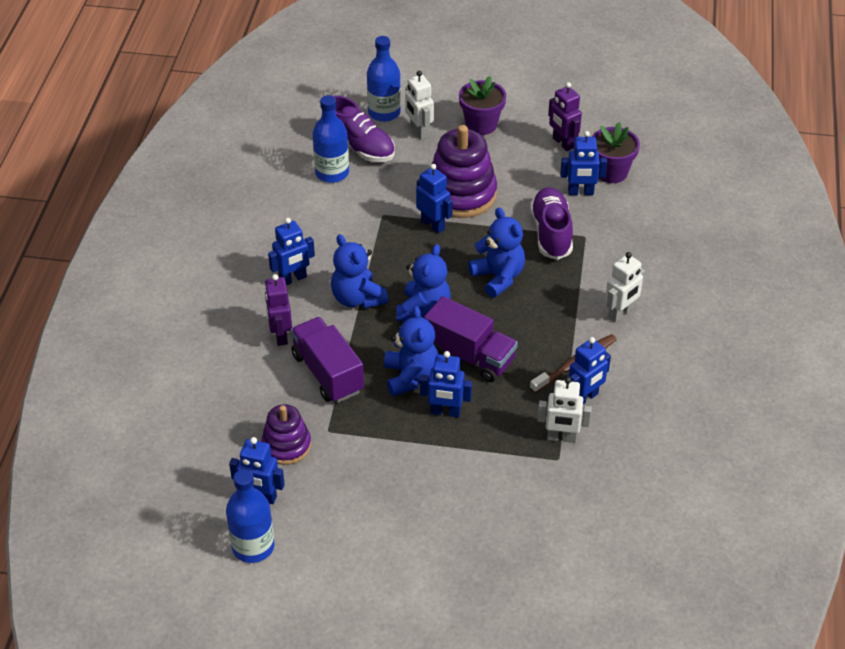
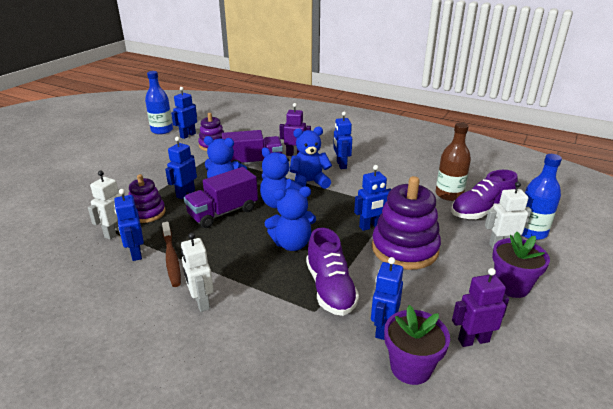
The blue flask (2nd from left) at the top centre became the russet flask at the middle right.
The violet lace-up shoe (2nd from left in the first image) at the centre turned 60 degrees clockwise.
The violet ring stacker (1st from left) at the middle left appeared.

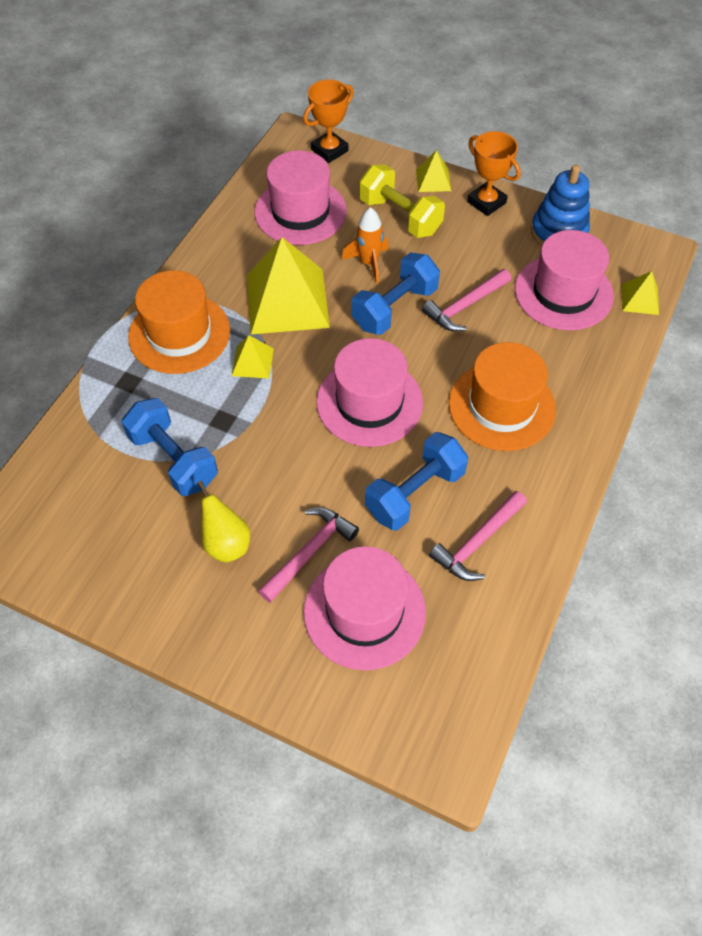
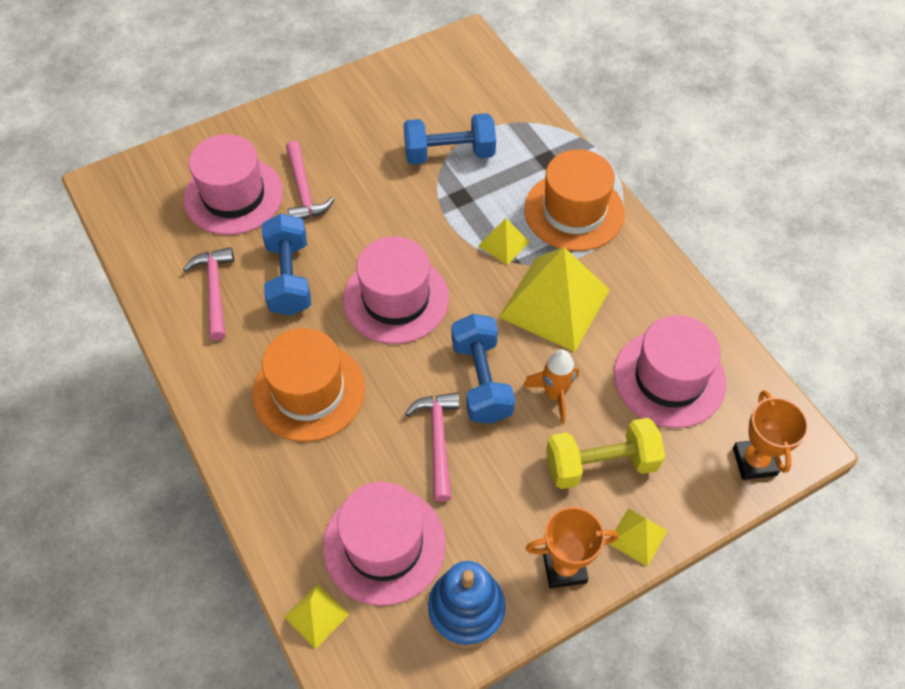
The bright yellow toy pear at the middle left disappeared.

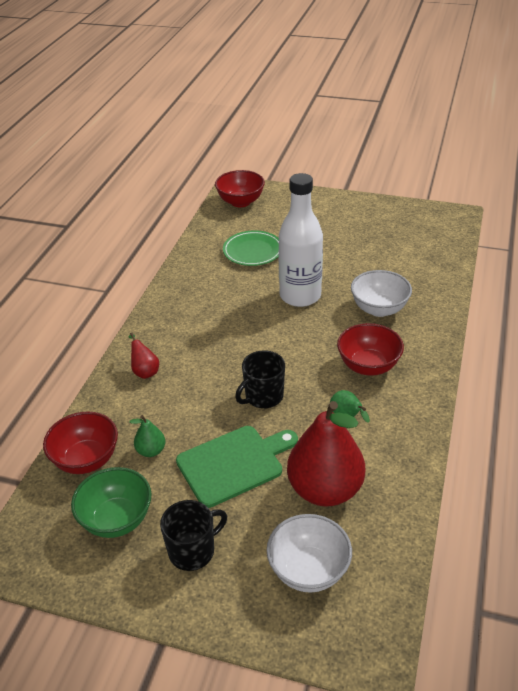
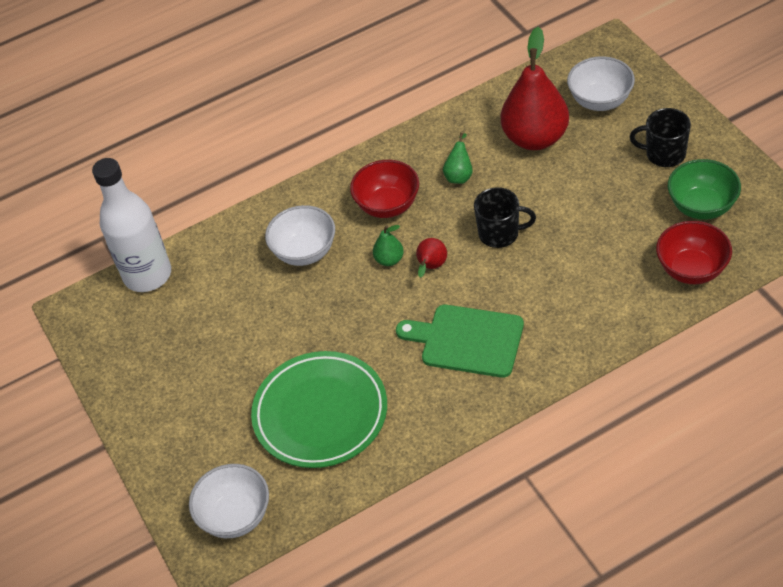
The crimson toy pear (1st from left) moved from the middle left to the centre.
The green toy pear (1st from left) moved from the middle left to the centre.
The green chopping board moved from the bottom centre to the centre.
The crimson bowl (2nd from left) at the top centre became the pure white bowl (1st from left) at the bottom left.
The green flat dish at the centre changed to 1.59 times the size.
The pure white flask moved from the centre to the middle left.

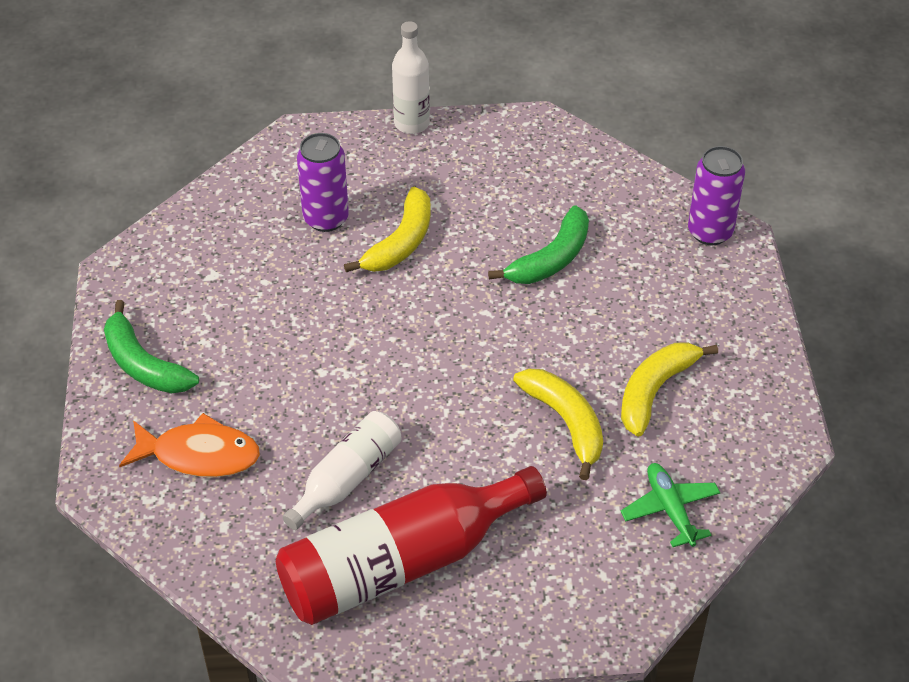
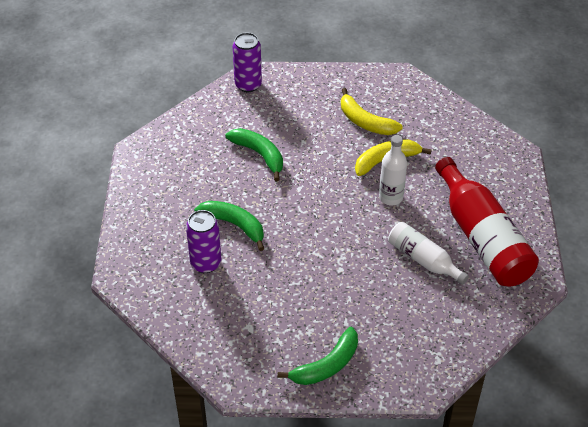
The orange-coloured fish at the middle left disappeared.
The bright yellow toy banana (1st from left) at the centre became the green toy banana (1st from left) at the centre.
The pure white flask (2nd from left in the first image) moved from the top centre to the middle right.
The green plane at the bottom right disappeared.

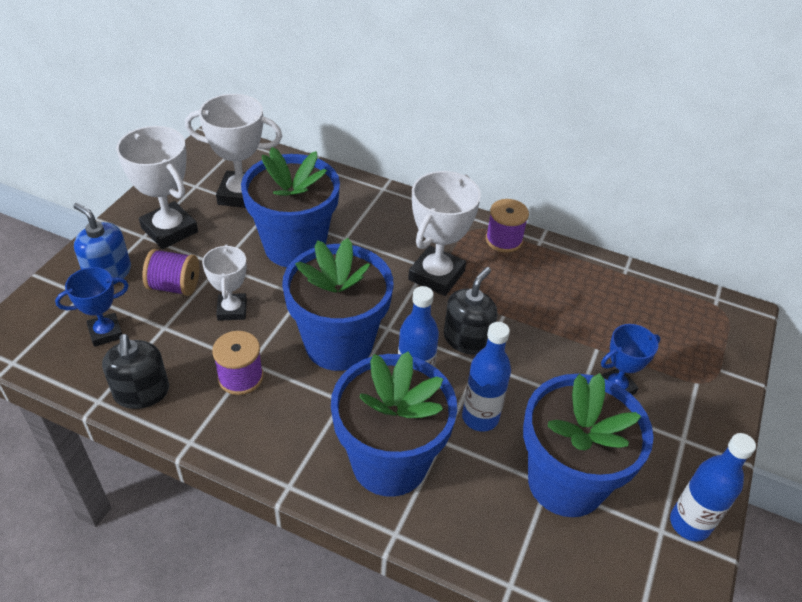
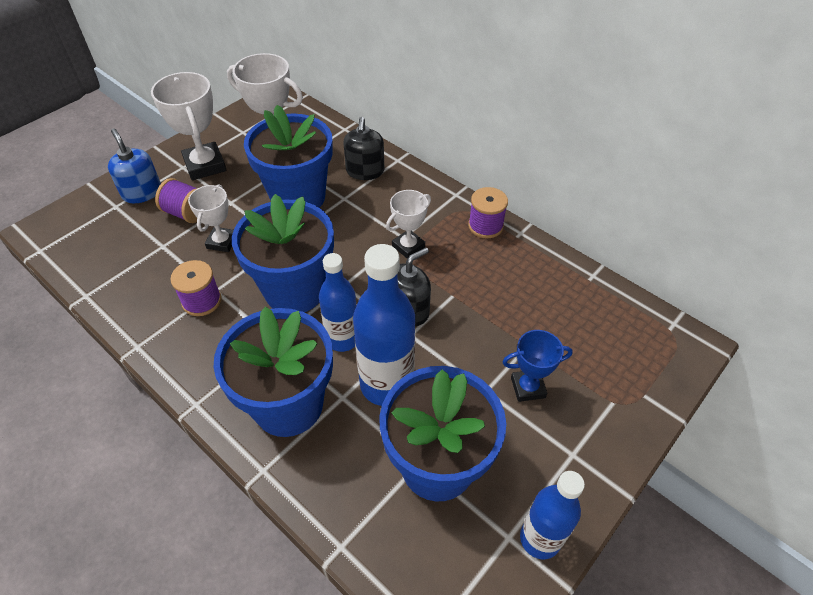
The blue award cup (1st from left) at the middle left disappeared.
The black soap pump (1st from left) moved from the middle left to the top centre.
The pure white award cup (4th from left) at the centre changed to 0.61 times the size.
The blue flask (2nd from left) at the centre changed to 1.52 times the size.

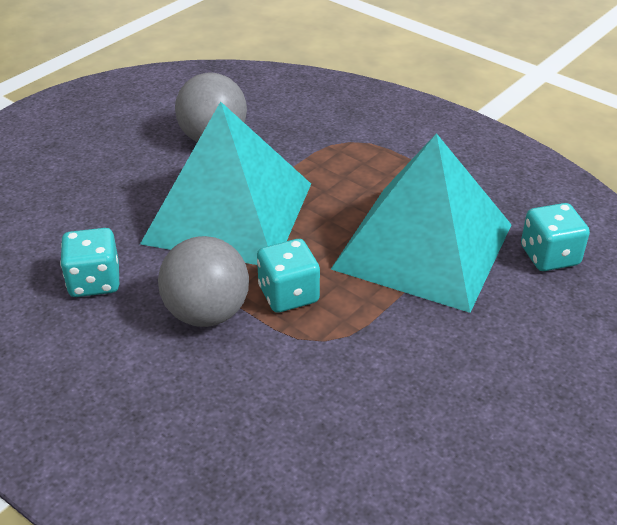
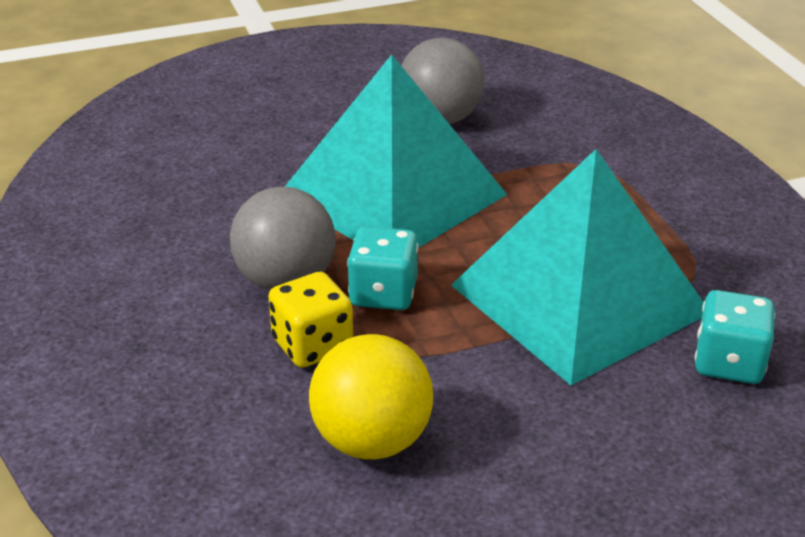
The turquoise game die (1st from left) at the middle left disappeared.
The bright yellow game die at the centre appeared.
The bright yellow play ball at the bottom centre appeared.

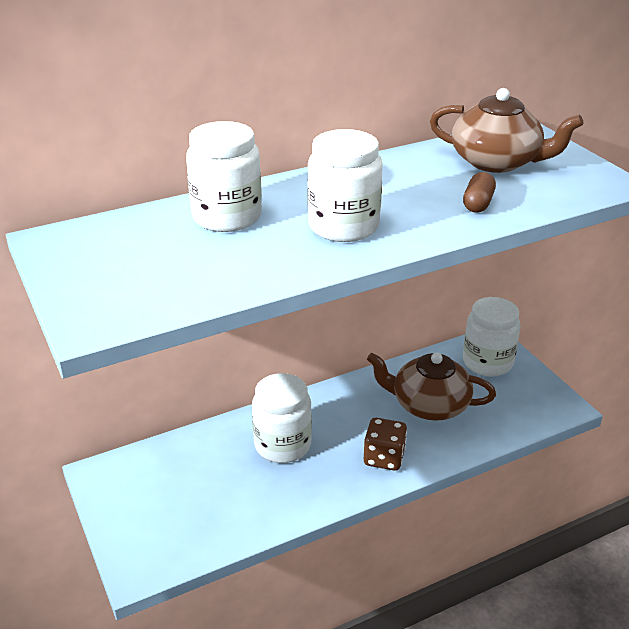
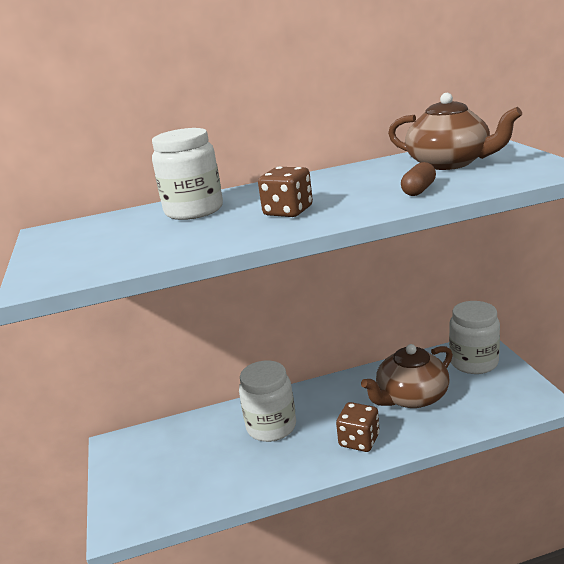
The pure white jam jar (3rd from left) at the top centre was replaced by the russet game die (1st from left) at the centre.
The russet tea pot (1st from left) at the middle right turned 60 degrees counterclockwise.

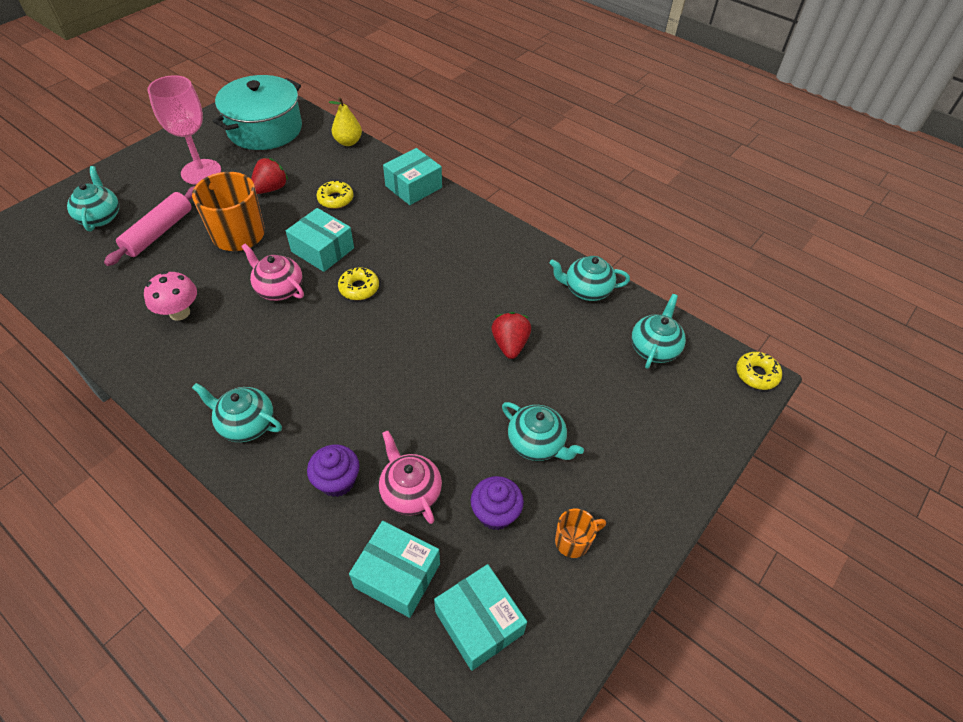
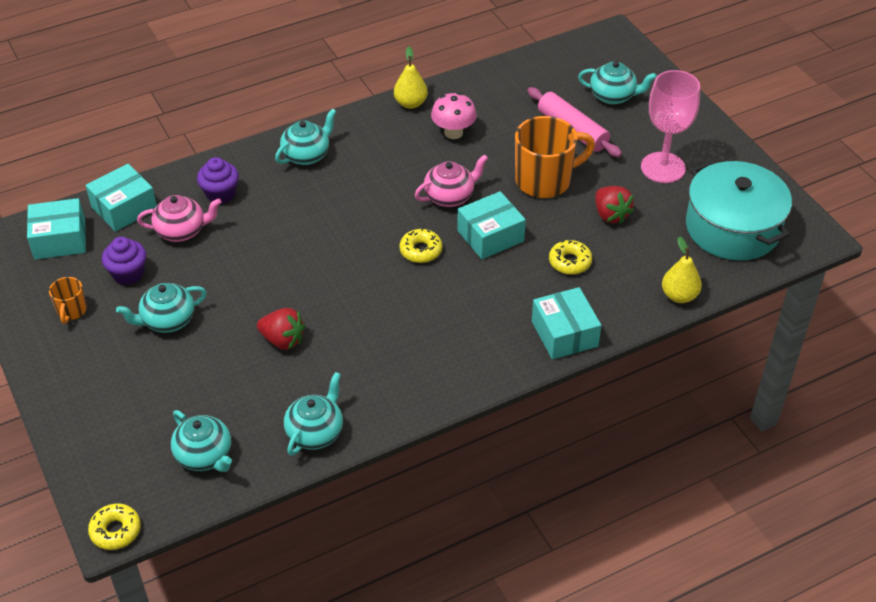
The bright yellow toy pear (1st from left) at the top centre appeared.

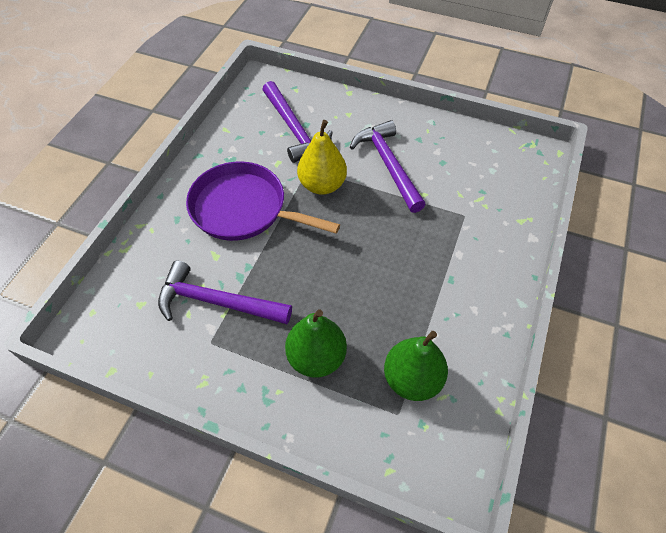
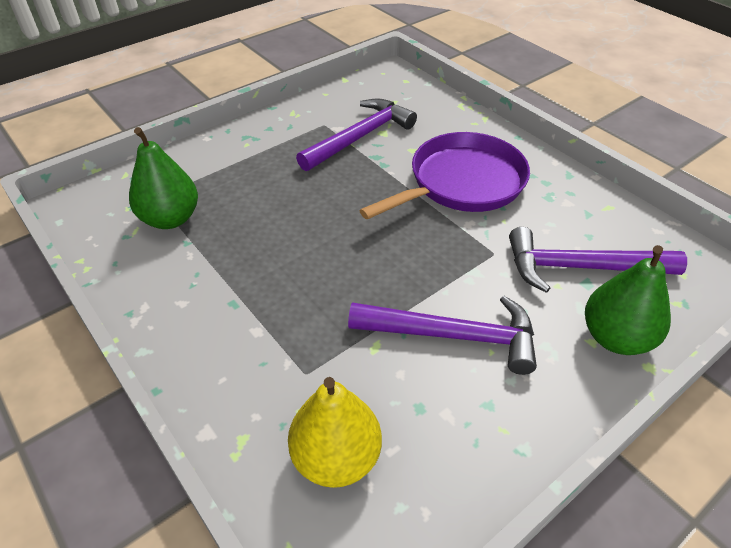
The green toy pear (1st from left in the first image) moved from the centre to the middle right.
The bright yellow toy pear moved from the top centre to the bottom centre.

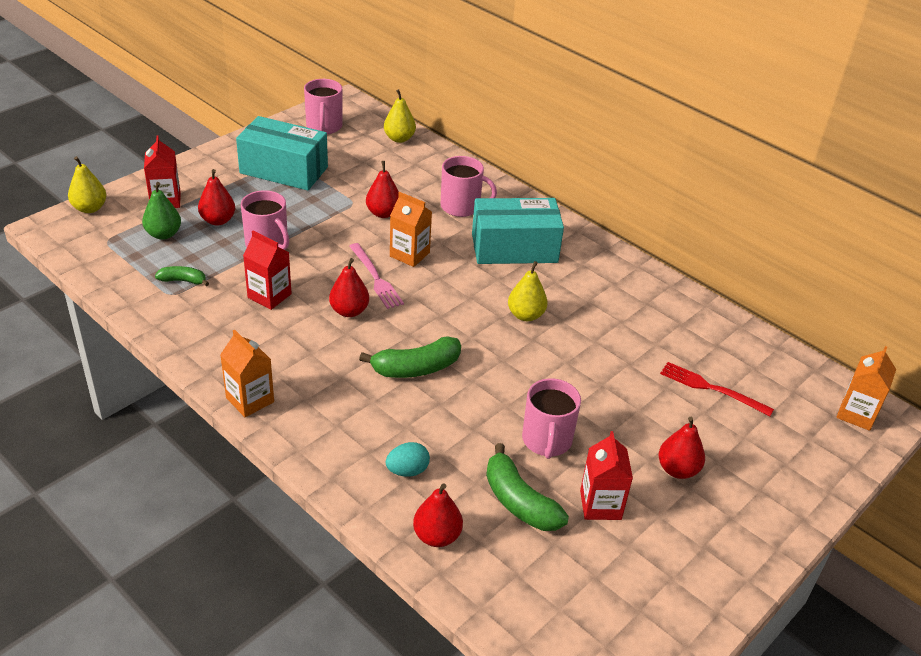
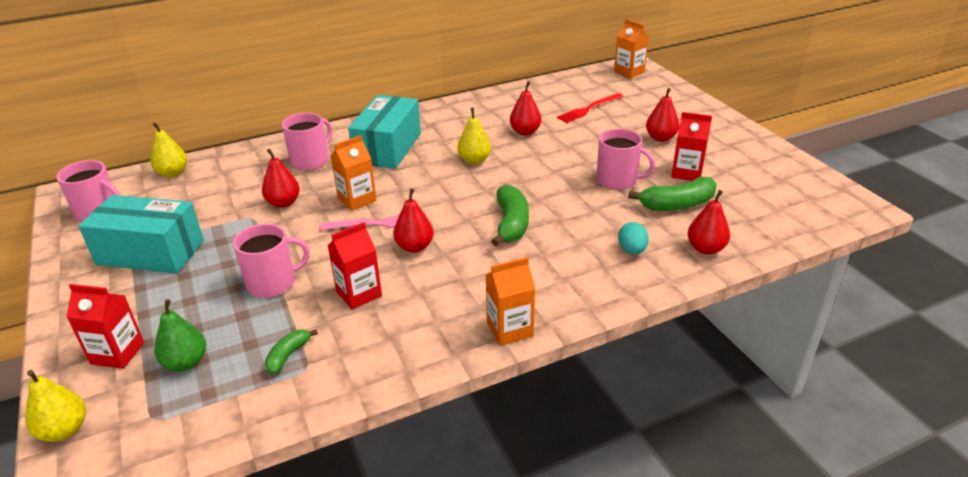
The crimson toy pear (1st from left in the first image) moved from the top left to the top centre.
The turquoise package (1st from left) at the top left turned 60 degrees clockwise.

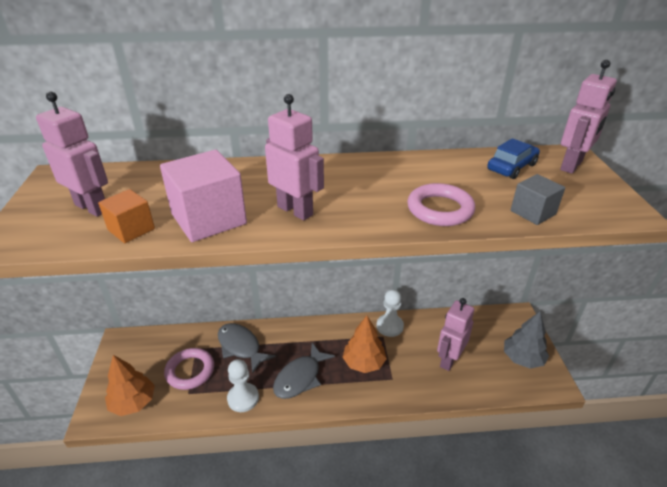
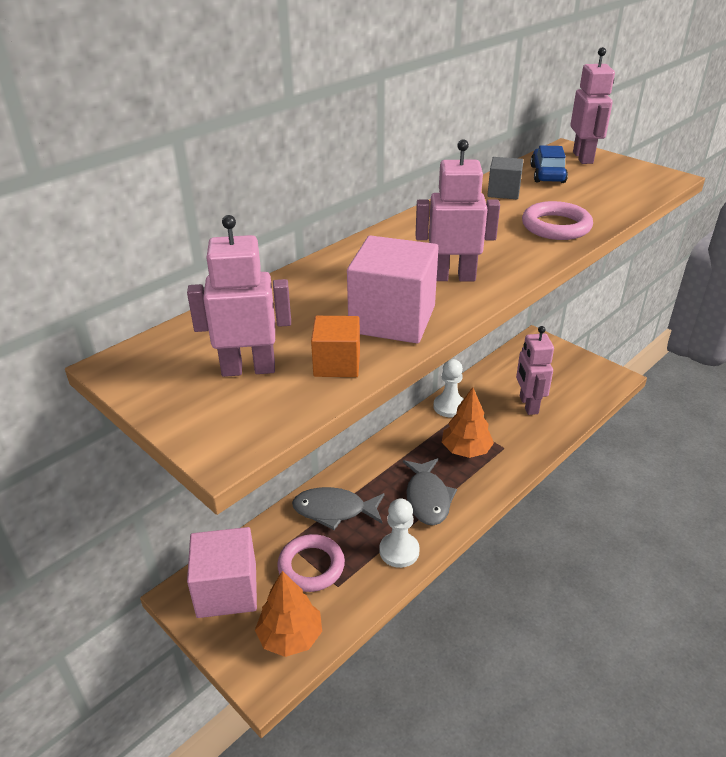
The gray tree at the bottom right disappeared.
The gray block moved from the middle right to the top right.
The rosy block (1st from left) at the bottom left appeared.

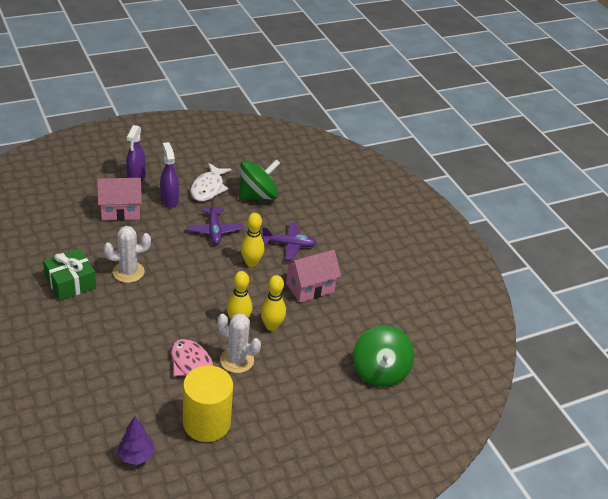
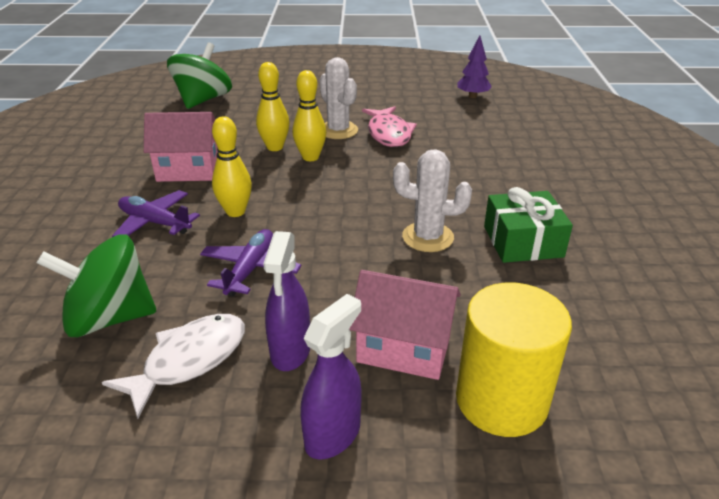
The bright yellow solid cylinder moved from the bottom centre to the bottom right.

